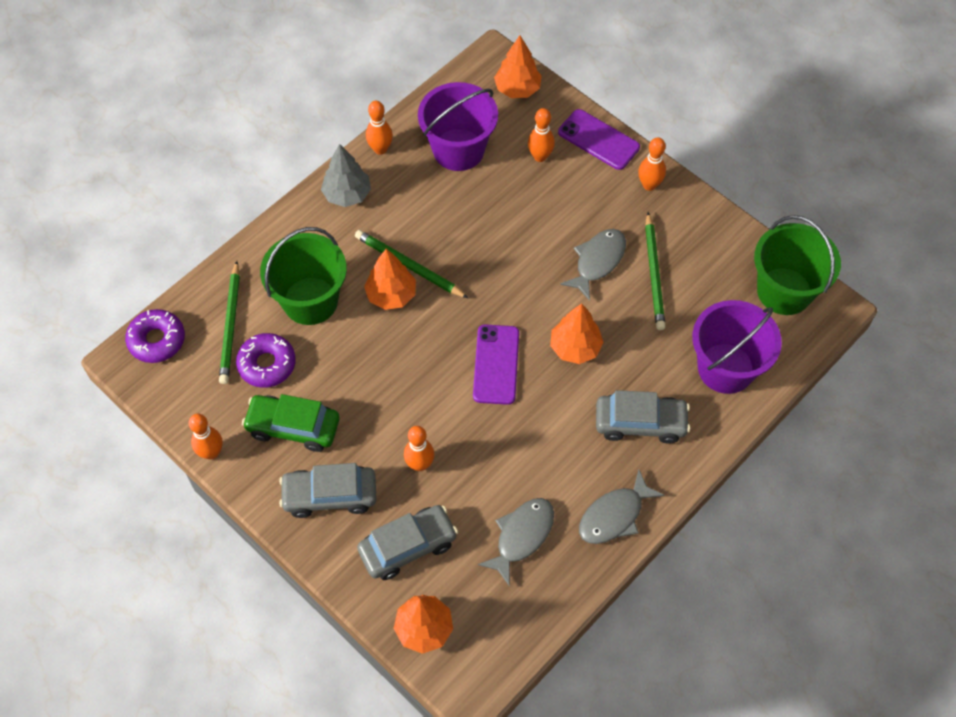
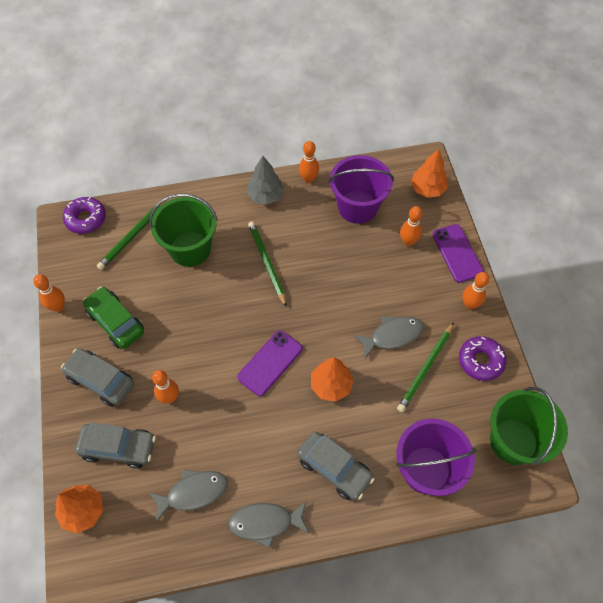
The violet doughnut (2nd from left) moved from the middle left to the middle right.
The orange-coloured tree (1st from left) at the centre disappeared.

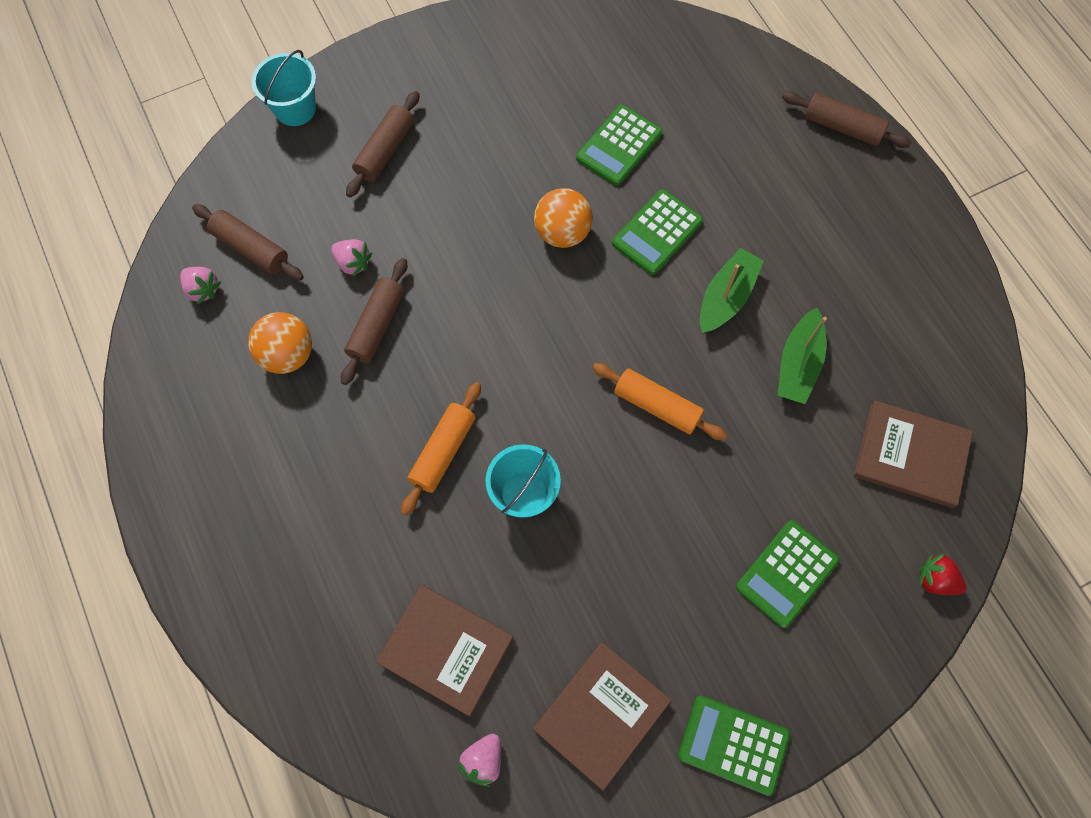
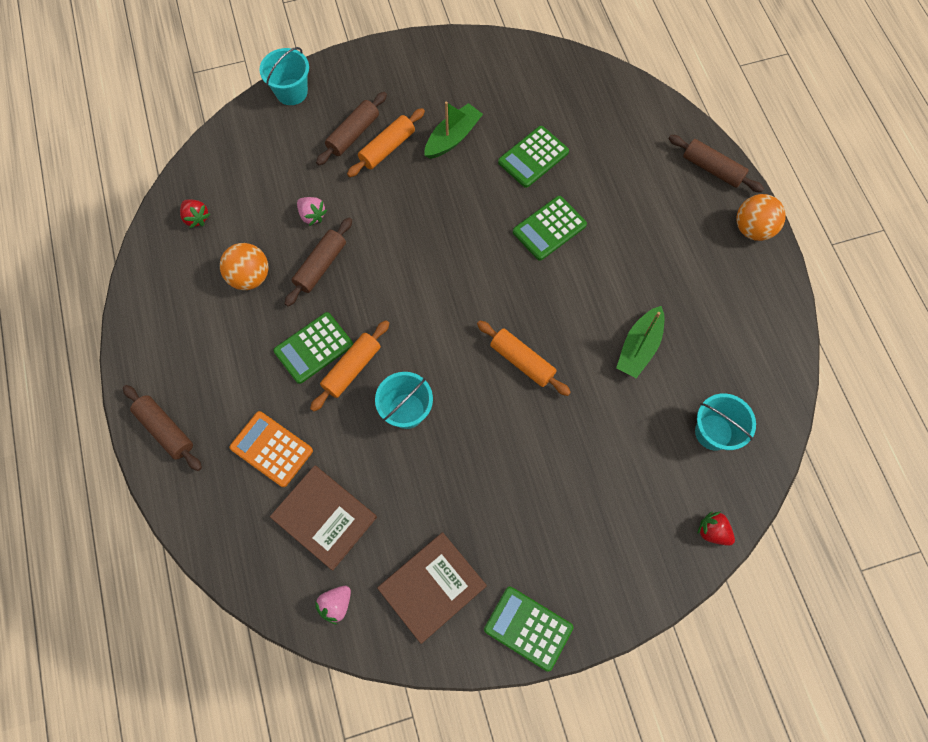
The rosy berry (1st from left) at the middle left became the crimson berry (1st from left) at the top left.
The russet rolling pin (1st from left) moved from the top left to the middle left.
The orange-coloured play ball (2nd from left) moved from the top centre to the top right.
The green toy boat (1st from left) moved from the middle right to the top centre.
The green calculator (4th from left in the first image) moved from the bottom right to the centre.
The russet hardback (3rd from left) at the middle right was replaced by the turquoise pail (3rd from left) at the middle right.
The orange-coloured calculator at the middle left appeared.
The orange-coloured rolling pin (2nd from left) at the top centre appeared.

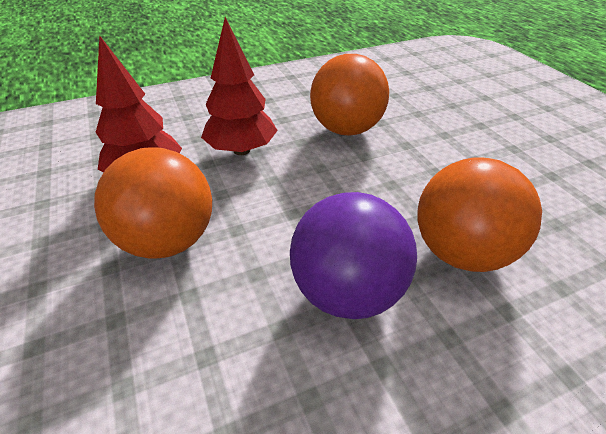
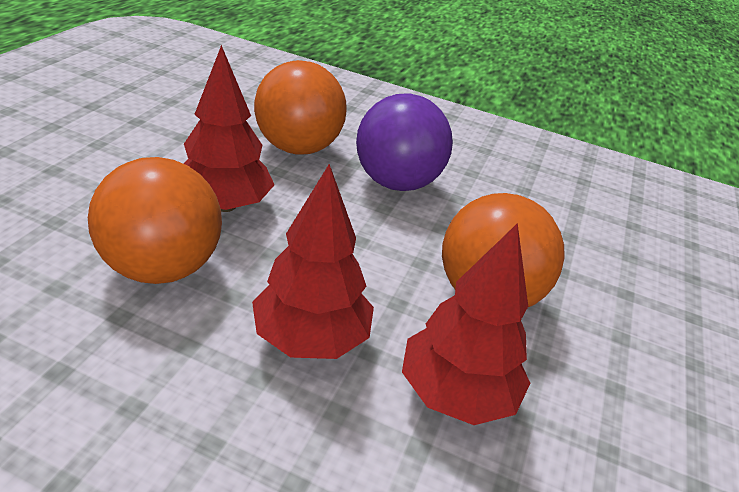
The crimson tree (1st from left) at the top left appeared.

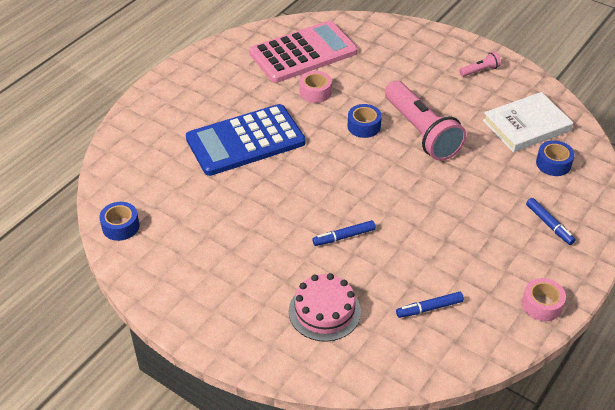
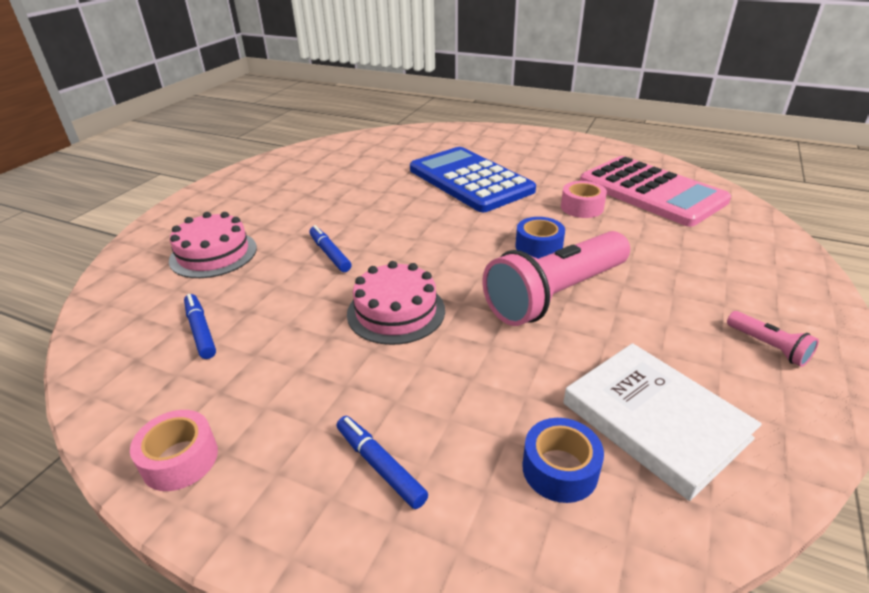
The blue sticky tape (1st from left) at the middle left disappeared.
The blue marker (3rd from left) at the middle right turned 90 degrees clockwise.
The rosy layer cake (2nd from left) at the centre appeared.

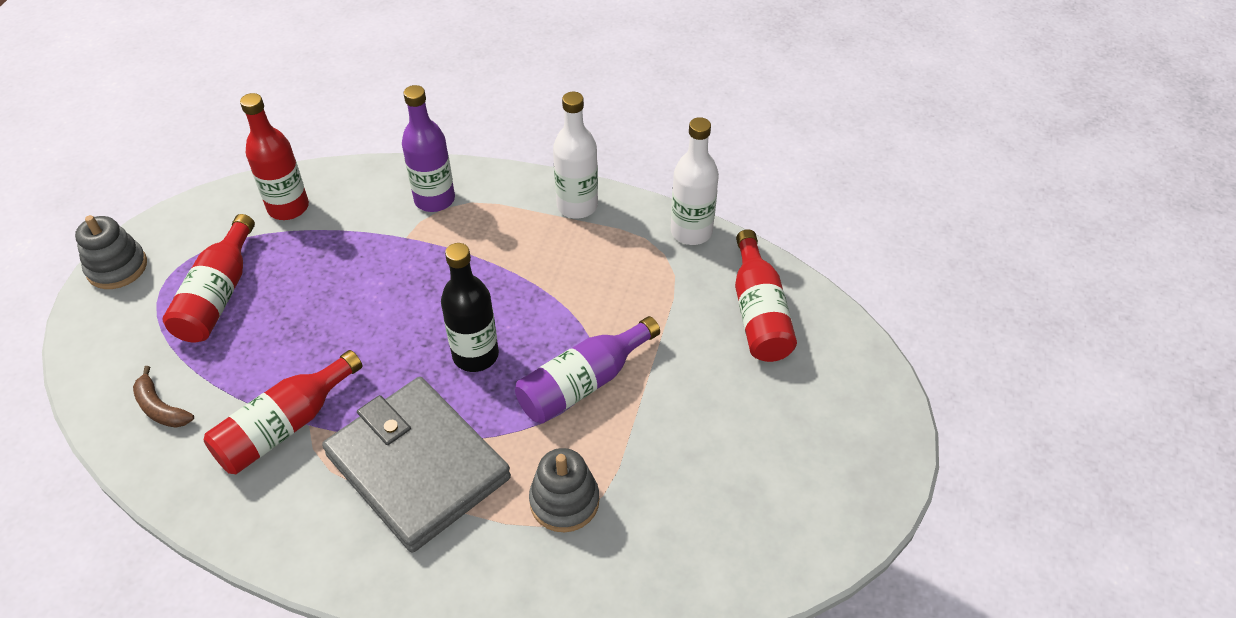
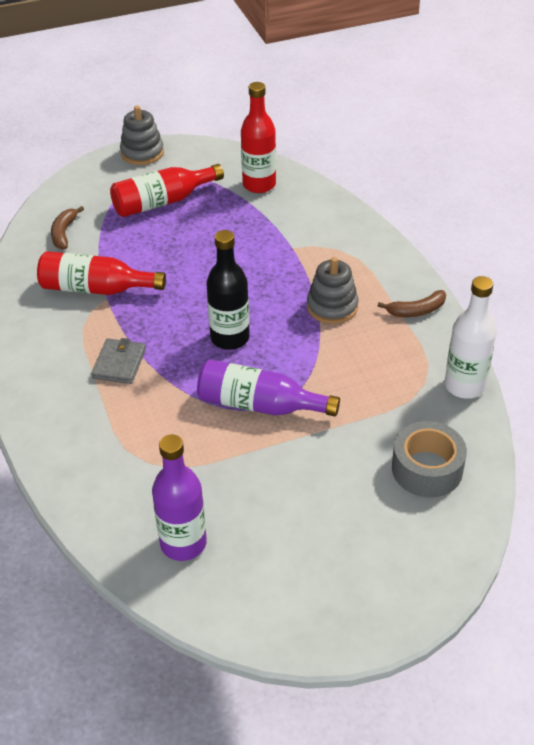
The gray wallet at the bottom centre changed to 0.43 times the size.
The violet flask (1st from left) moved from the top centre to the bottom centre.
The gray ring stacker (2nd from left) moved from the bottom centre to the centre.
The pure white flask (1st from left) at the top centre was replaced by the russet toy banana (2nd from left) at the middle right.
The crimson flask (4th from left) at the centre was replaced by the gray sticky tape at the middle right.

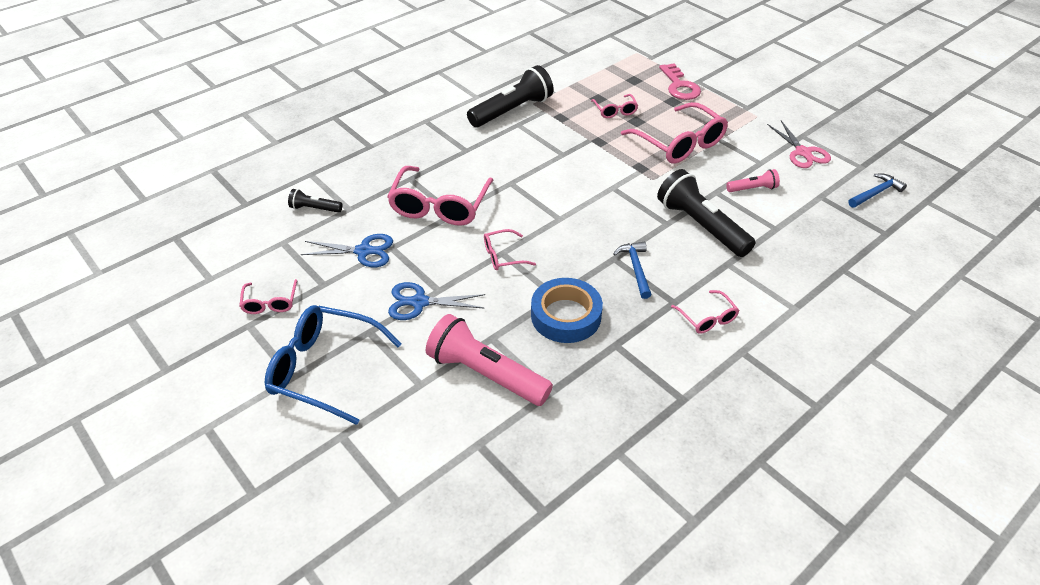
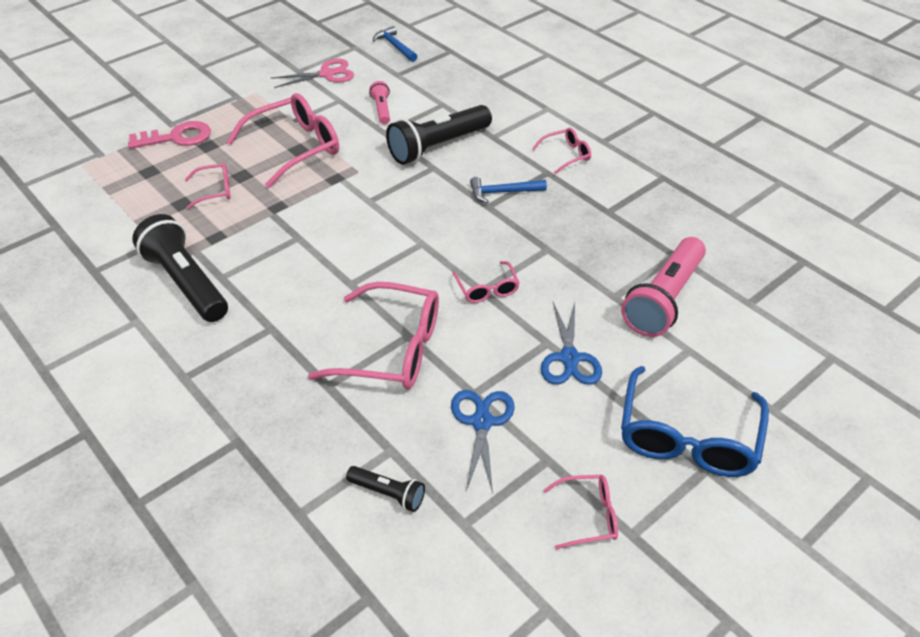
The black pocket torch (1st from left in the first image) at the middle left turned 75 degrees counterclockwise.
The blue sticky tape at the centre disappeared.

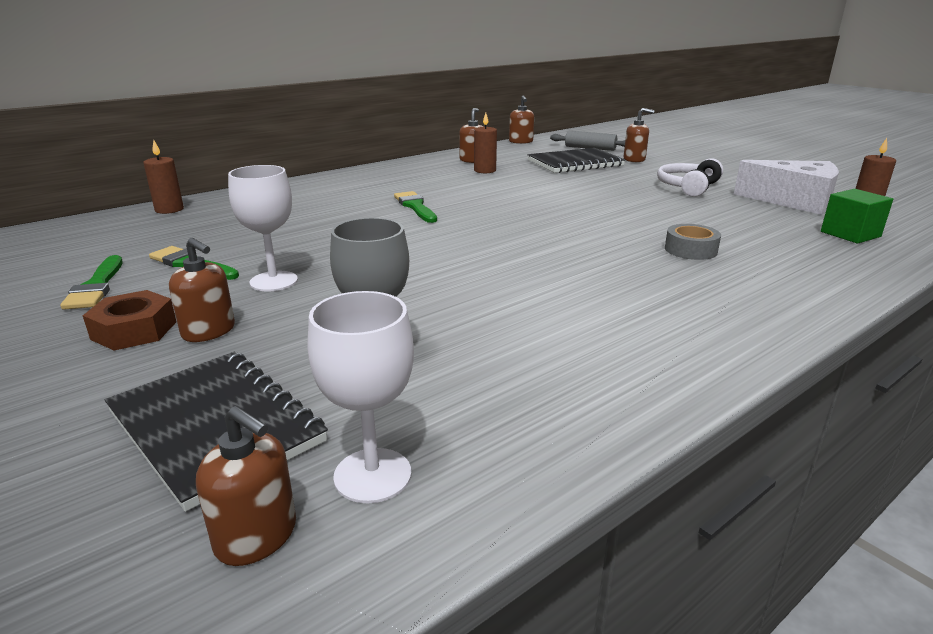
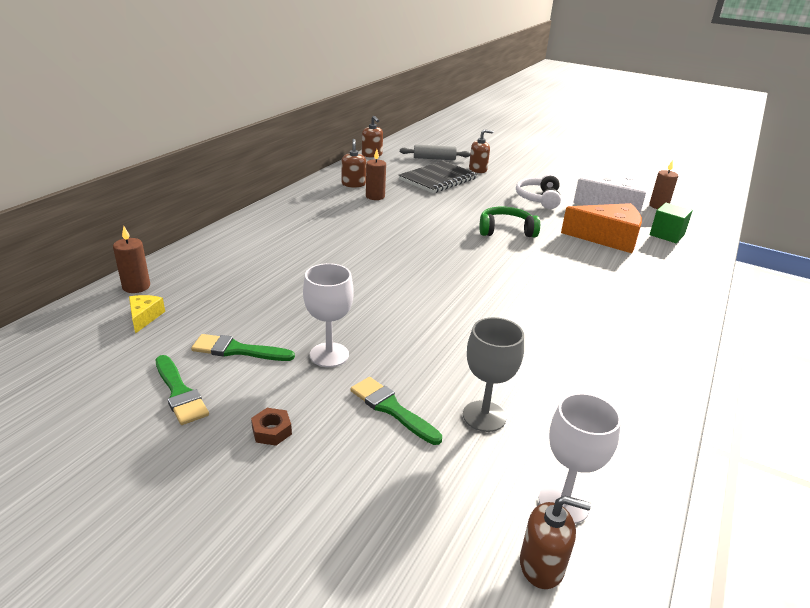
The russet hexagon nut at the middle left changed to 0.62 times the size.
The black notepad (1st from left) at the bottom left disappeared.
The russet soap pump (1st from left) at the middle left disappeared.
The green paint brush (3rd from left) moved from the top centre to the bottom centre.
The gray sticky tape at the middle right disappeared.
The bright yellow piece of cheese at the middle left appeared.
The green headset at the centre appeared.
The orange-coloured piece of cheese at the middle right appeared.

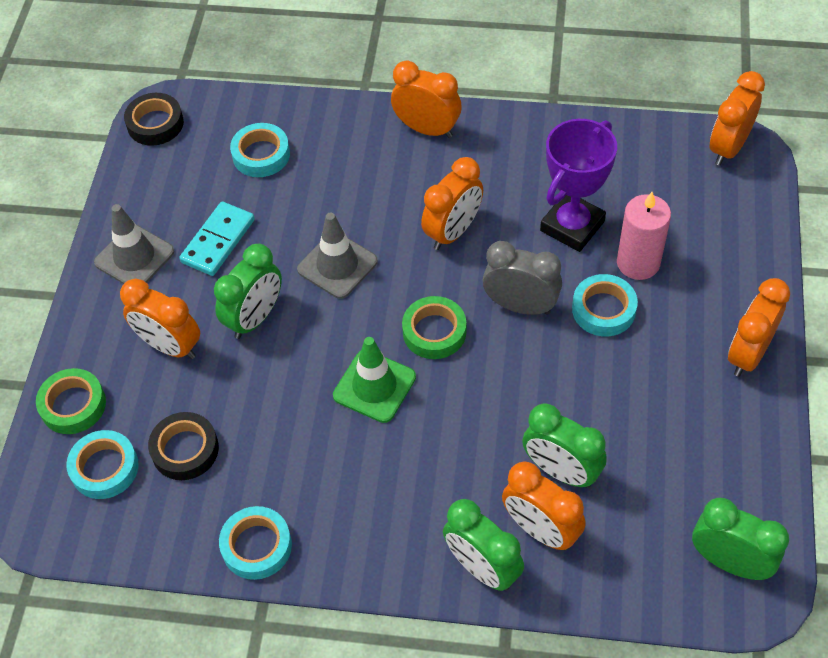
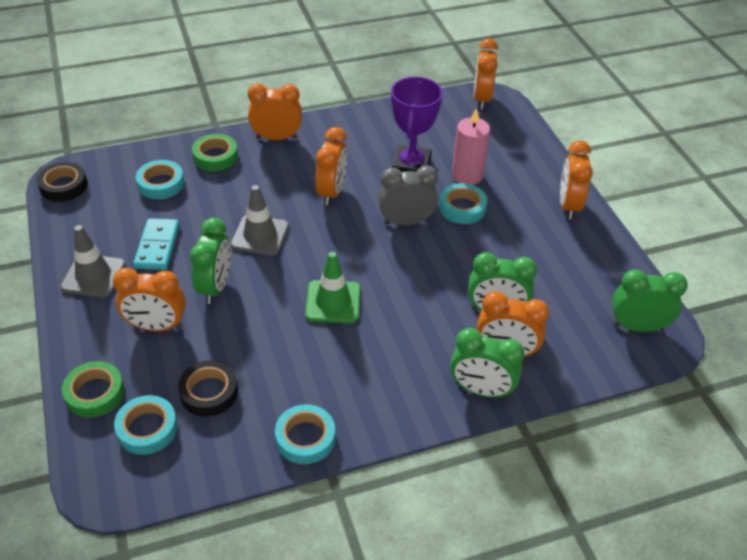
The green sticky tape (2nd from left) moved from the centre to the top left.

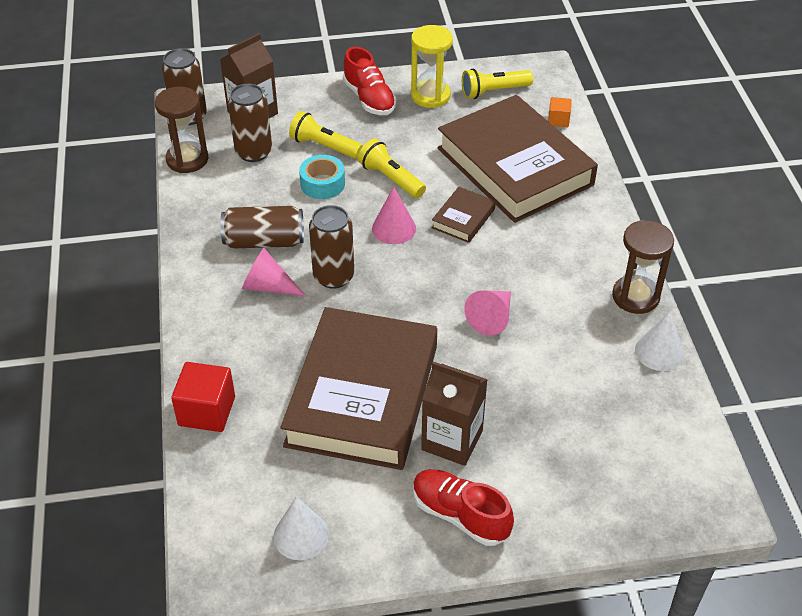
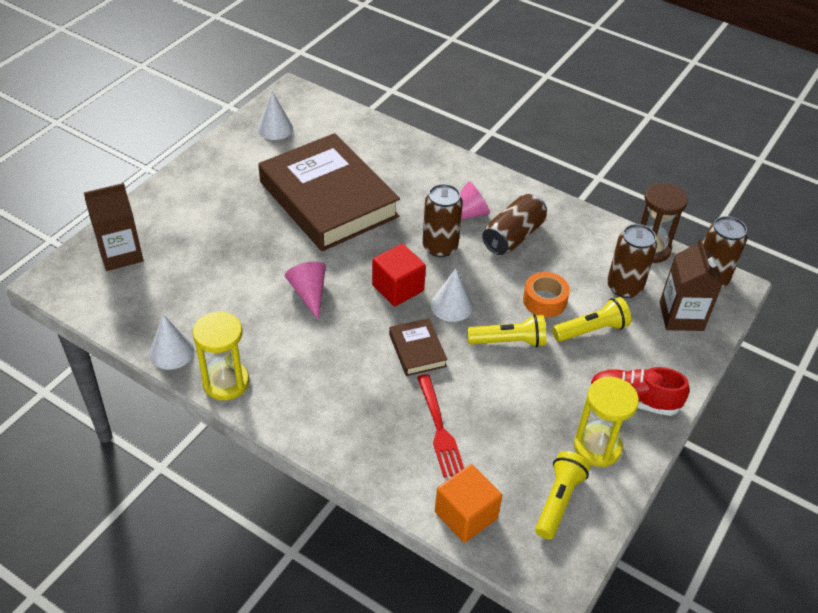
The crimson block moved from the middle left to the centre.
The turquoise sticky tape at the top centre became the orange-coloured sticky tape at the middle right.
The rosy solid cone (2nd from left) at the centre became the pure white solid cone (3rd from left) at the centre.
The crimson lace-up shoe (2nd from left) at the bottom centre disappeared.
The russet carton (2nd from left in the first image) moved from the bottom centre to the middle left.
The russet hardback (3rd from left) at the top centre was replaced by the crimson fork at the bottom centre.
The orange-coloured block at the top right changed to 1.80 times the size.
The russet sandglass (2nd from left) at the middle right became the bright yellow sandglass (1st from left) at the middle left.

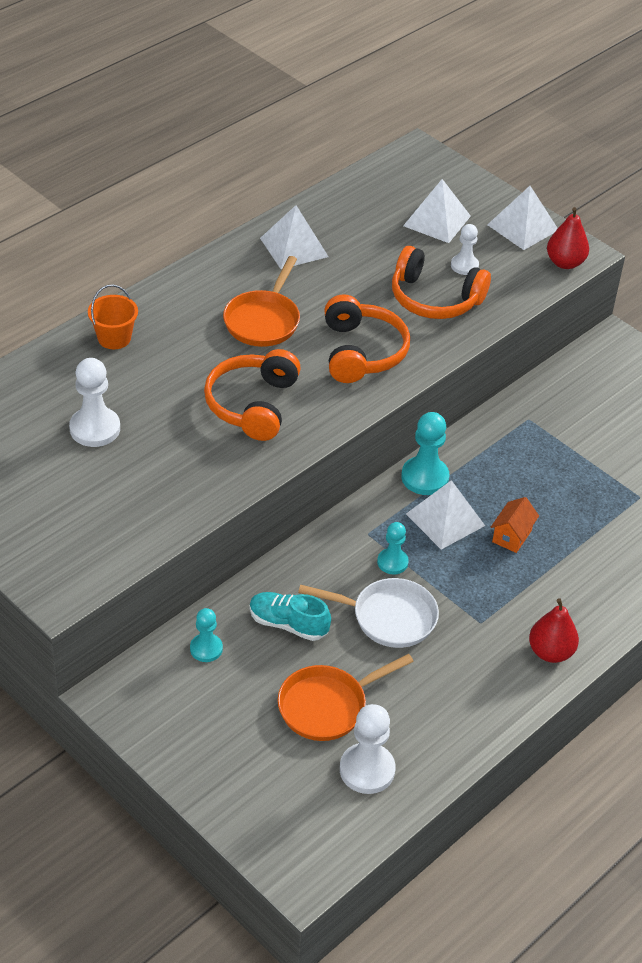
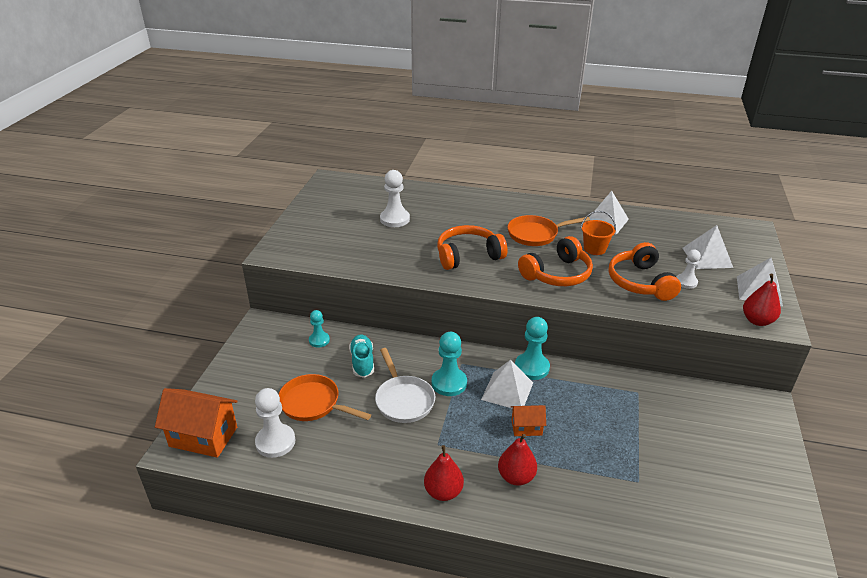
The orange-coloured pail moved from the top left to the middle right.
The turquoise chess pawn (2nd from left) at the centre changed to 1.61 times the size.
The orange-coloured house (1st from left) at the bottom left appeared.
The crimson toy pear (2nd from left) at the bottom centre appeared.

